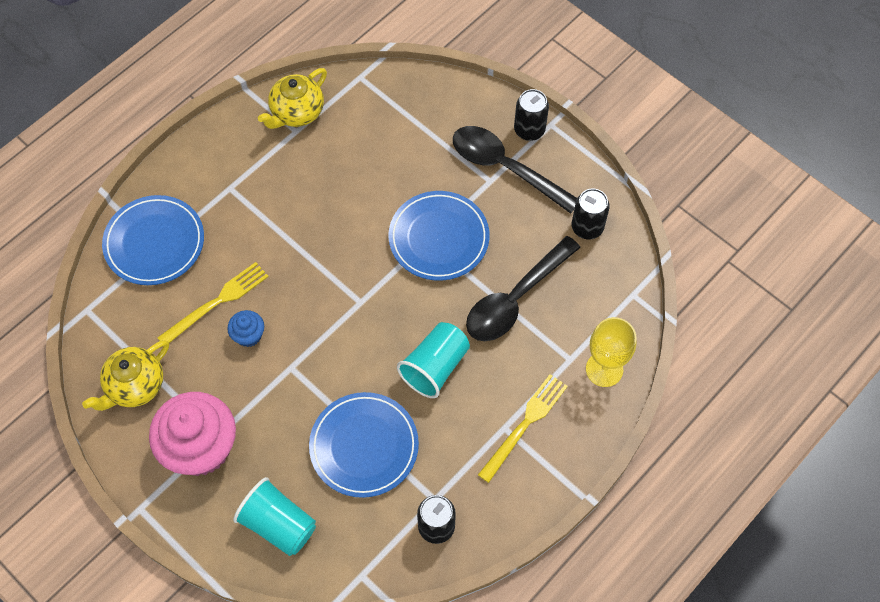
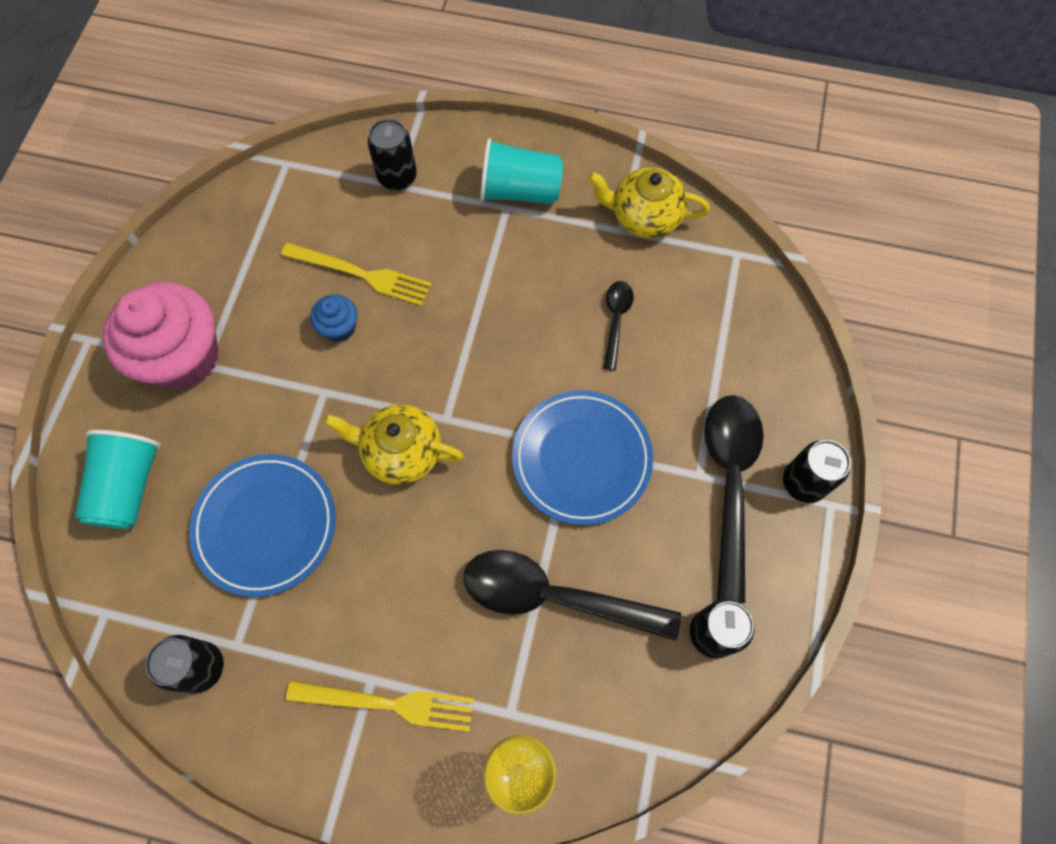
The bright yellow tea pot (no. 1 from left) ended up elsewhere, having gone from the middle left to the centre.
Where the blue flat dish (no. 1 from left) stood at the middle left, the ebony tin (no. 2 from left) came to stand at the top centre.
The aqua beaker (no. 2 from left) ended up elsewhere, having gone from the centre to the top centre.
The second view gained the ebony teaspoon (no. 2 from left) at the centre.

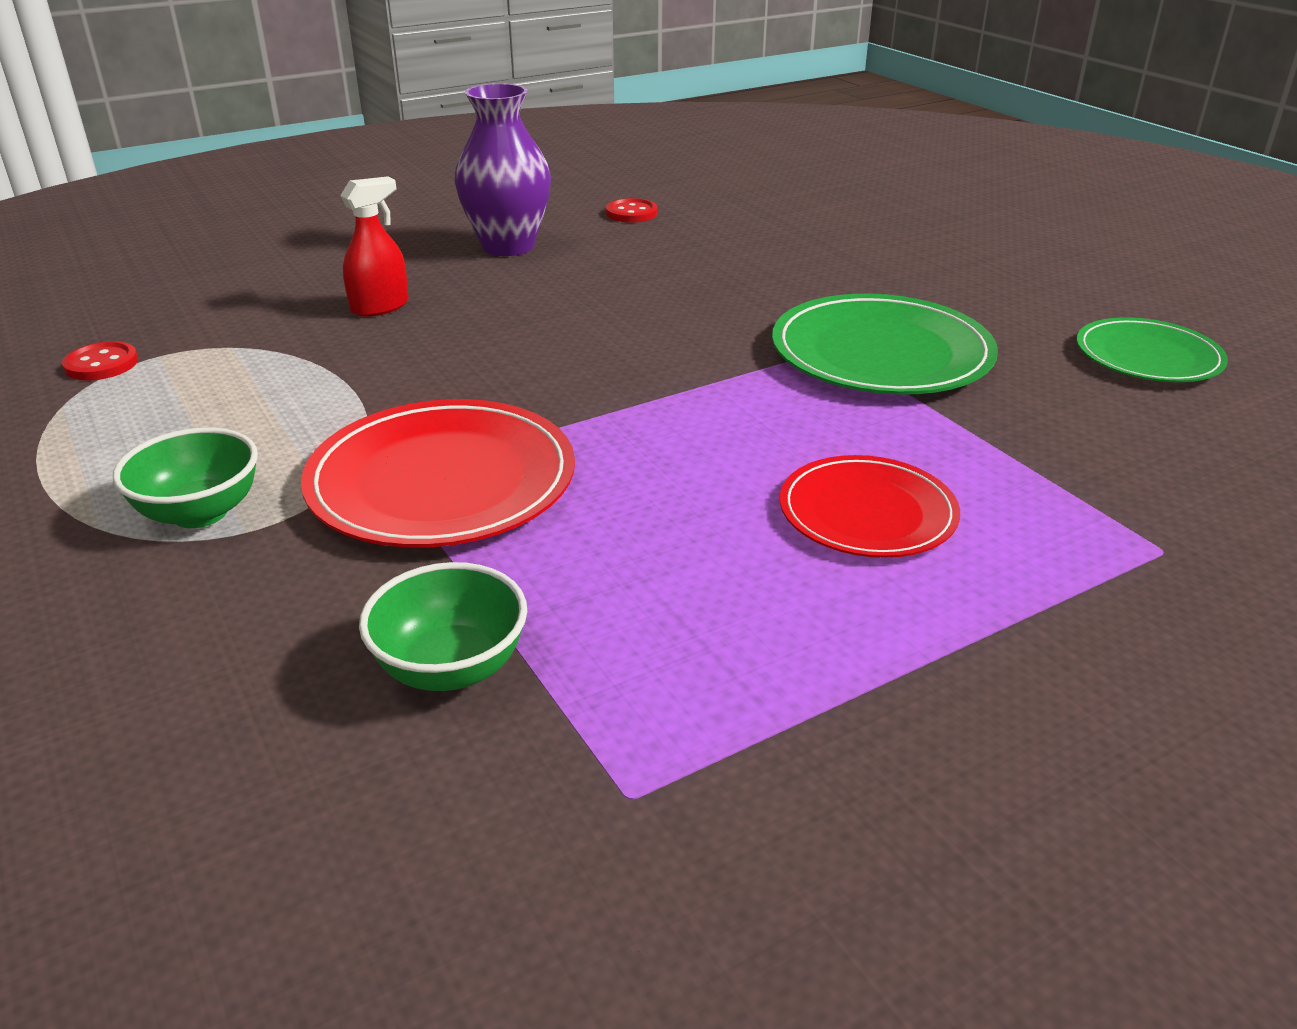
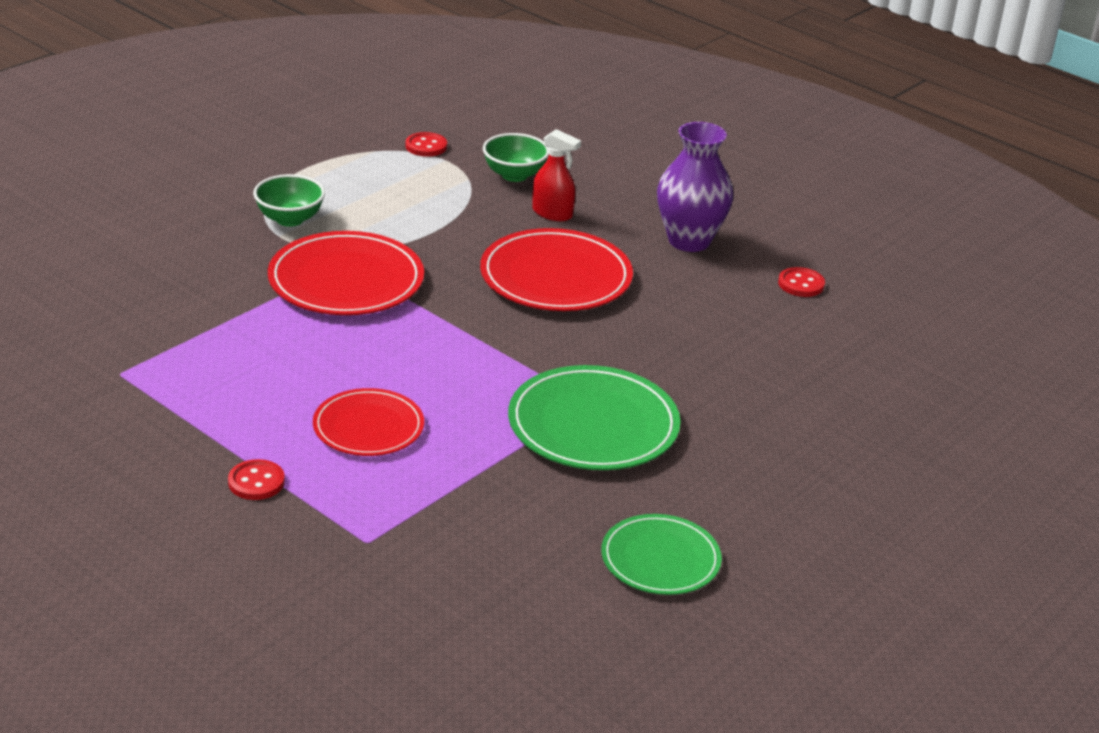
The second view gained the crimson sewing button (no. 1 from left) at the middle left.
The second view gained the crimson flat dish (no. 3 from left) at the centre.
The green deep dish (no. 2 from left) ended up elsewhere, having gone from the centre to the top centre.

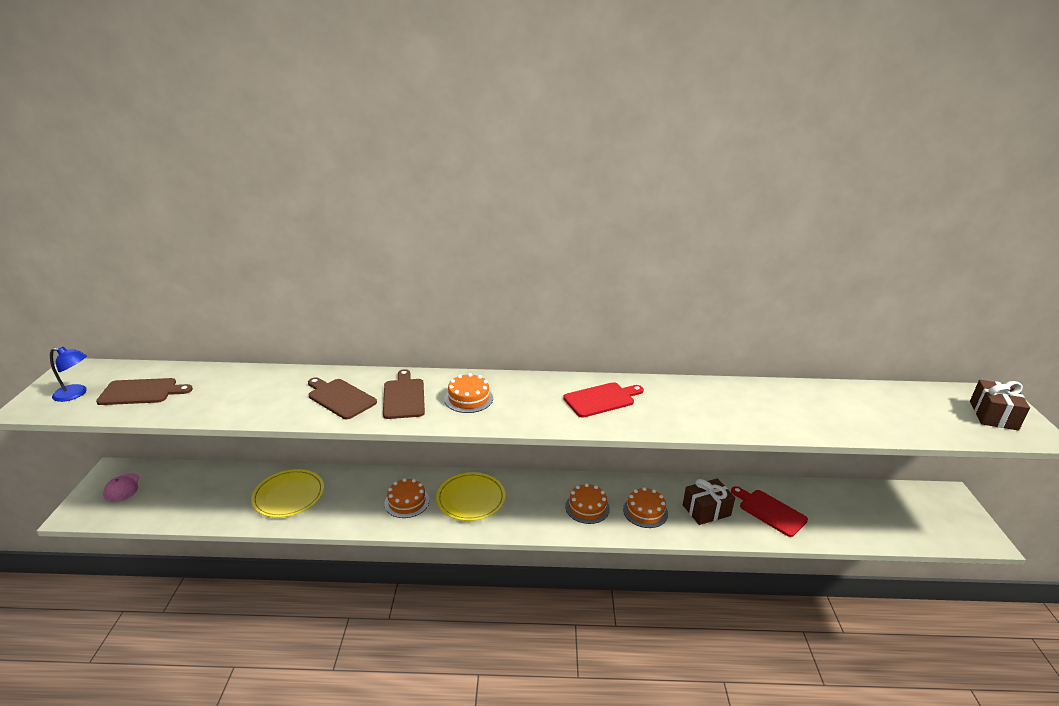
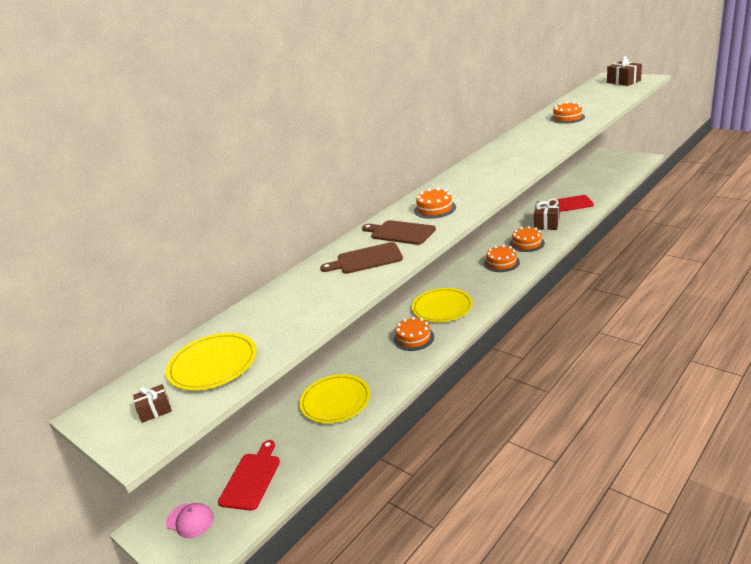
Where the blue reading lamp stood at the middle left, the dark brown gift (no. 1 from left) came to stand at the bottom left.
Where the dark brown bread board (no. 1 from left) stood at the middle left, the bright yellow flat dish (no. 1 from left) came to stand at the middle left.
The crimson bread board (no. 1 from left) ended up elsewhere, having gone from the centre to the bottom left.
The second view gained the orange-coloured cake (no. 5 from left) at the top right.

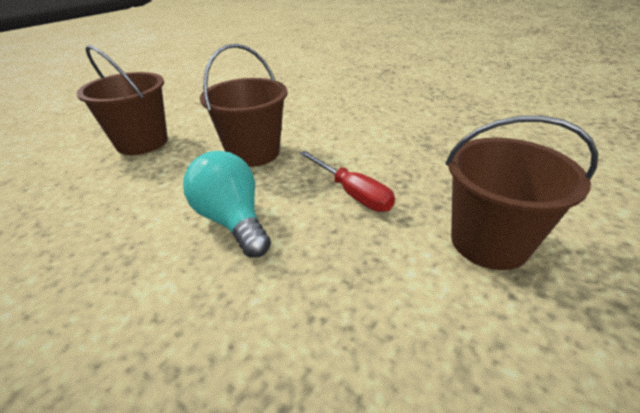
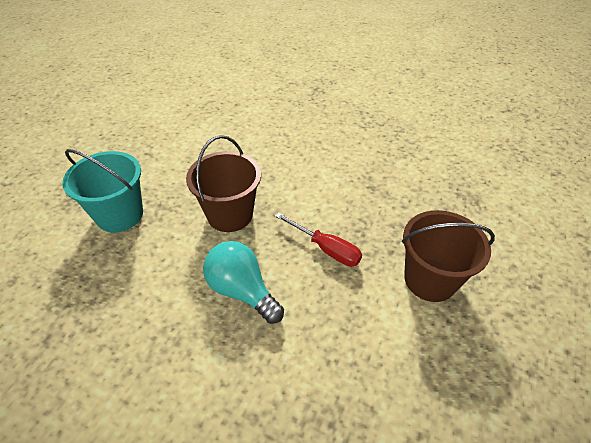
What was the dark brown sand bucket (no. 1 from left) at the top left turned into the aqua sand bucket at the middle left.

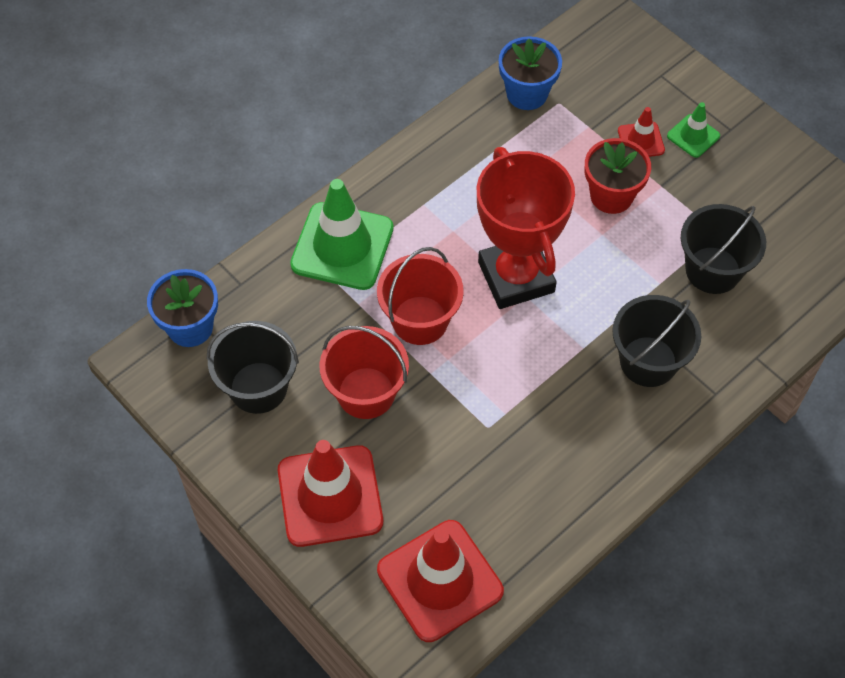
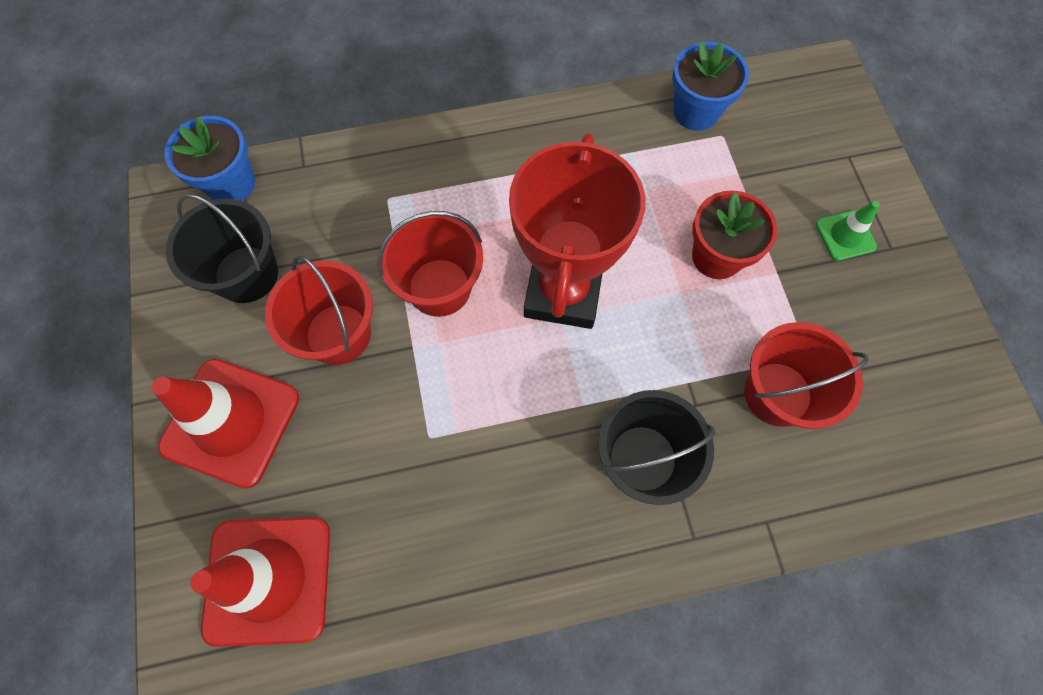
What was the ebony sand bucket (no. 3 from left) at the middle right turned into the crimson sand bucket (no. 3 from left) at the middle right.
The second view lost the green road cone (no. 1 from left) at the centre.
The second view lost the crimson road cone (no. 3 from left) at the top right.

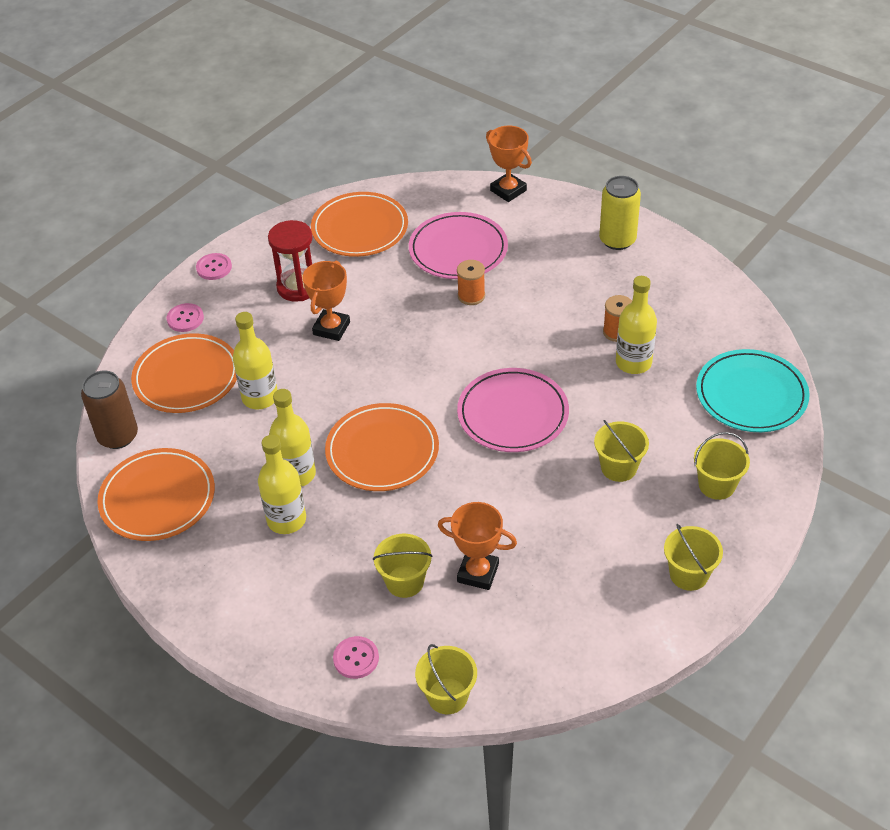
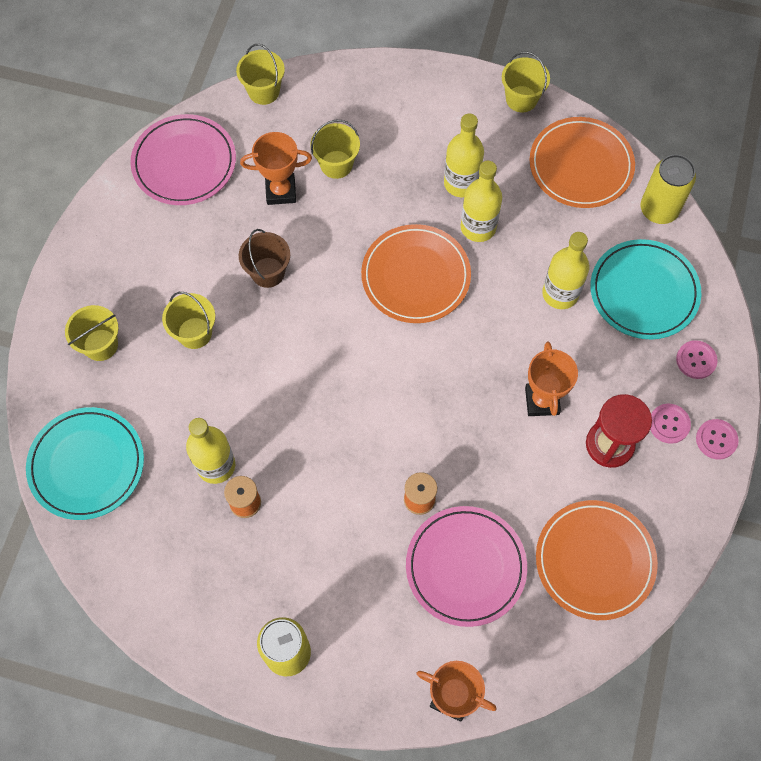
The rose-pink flat dish (no. 2 from left in the first image) ended up elsewhere, having gone from the centre to the top left.
The second view gained the dark brown sand bucket at the centre.
The bright yellow sand bucket (no. 4 from left in the first image) ended up elsewhere, having gone from the bottom right to the top right.
What was the orange-coloured flat dish (no. 2 from left) at the middle left turned into the aqua flat dish (no. 2 from left) at the middle right.
What was the dark brown tin at the middle left turned into the bright yellow tin (no. 2 from left) at the top right.
The rose-pink sewing button (no. 3 from left in the first image) ended up elsewhere, having gone from the bottom centre to the middle right.

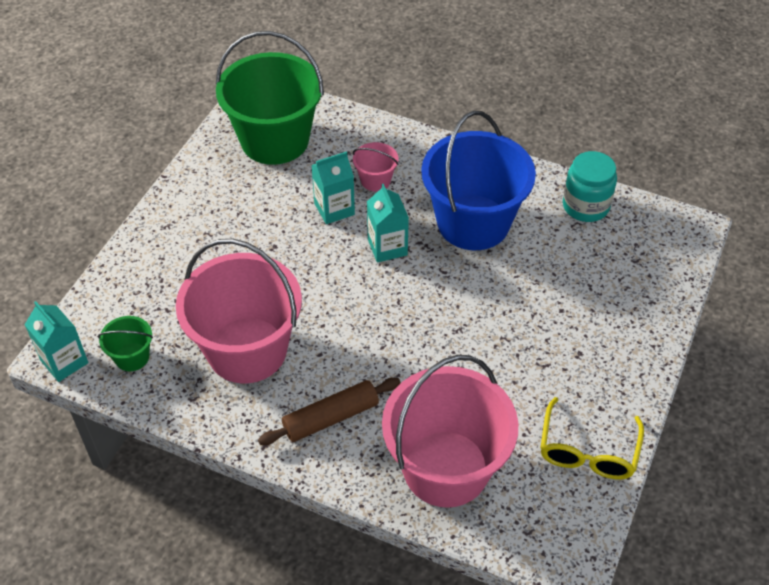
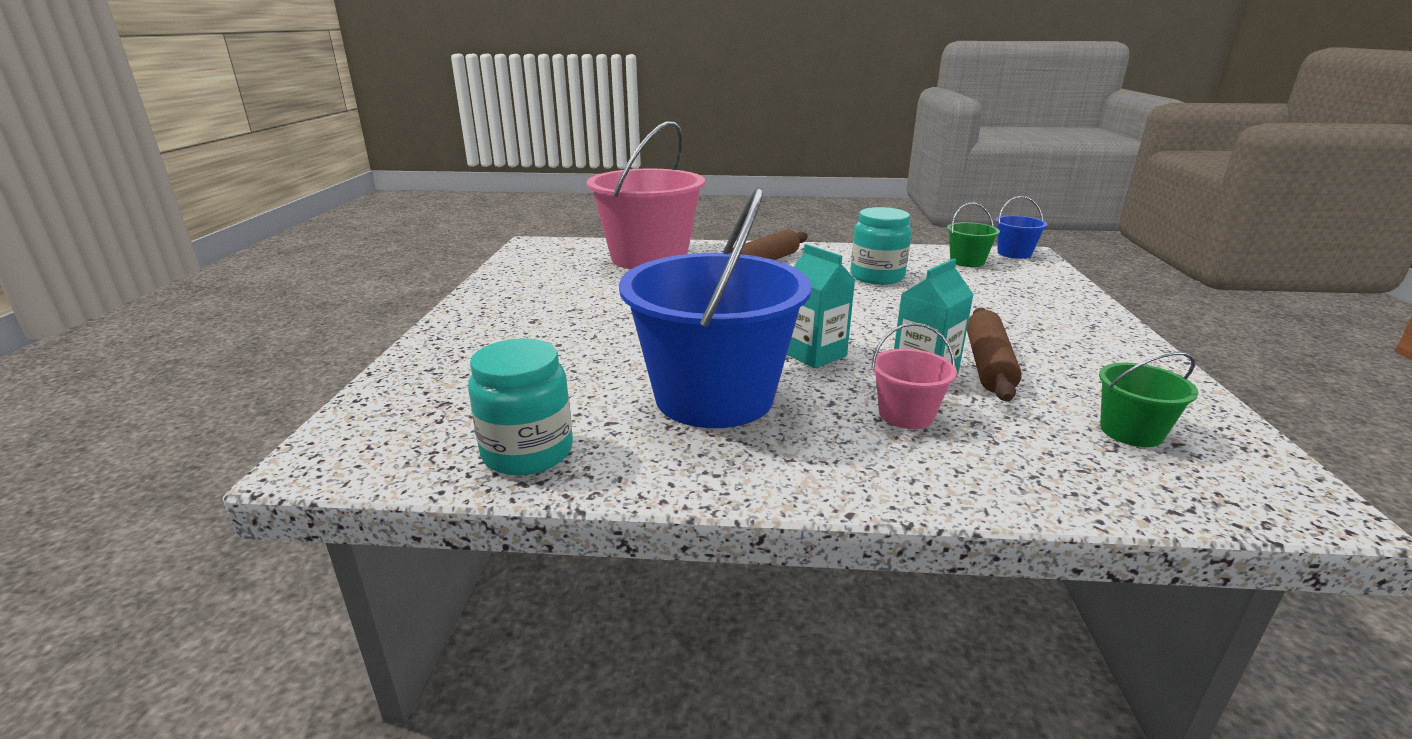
Where the rose-pink sand bucket (no. 1 from left) stood at the middle left, the aqua preserve jar (no. 2 from left) came to stand at the top centre.
The second view gained the dark brown dough roller (no. 2 from left) at the middle right.
Where the aqua milk carton (no. 1 from left) stood at the middle left, the blue sand bucket (no. 2 from left) came to stand at the top right.
The size of the green sand bucket (no. 2 from left) at the top centre changed by a factor of 0.43.
The second view lost the bright yellow glasses at the bottom right.

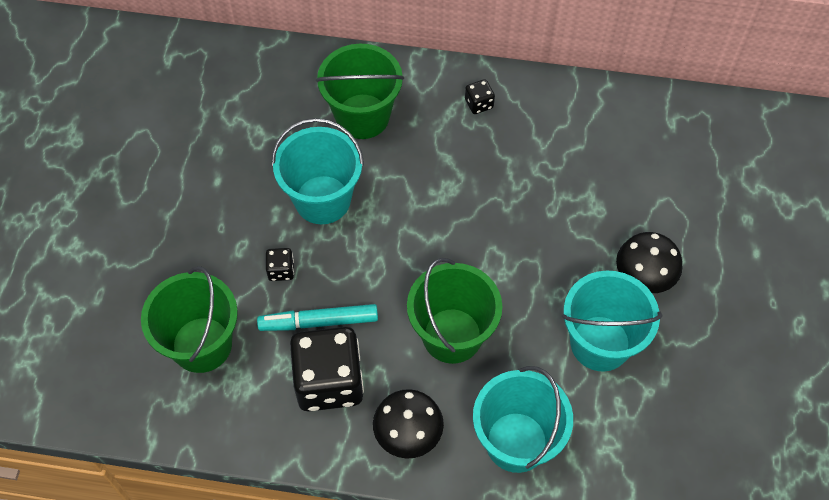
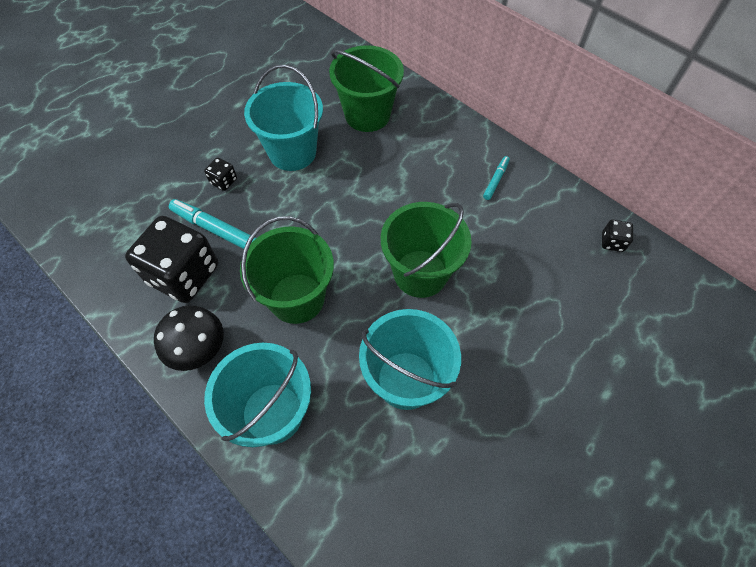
The green sand bucket (no. 1 from left in the first image) ended up elsewhere, having gone from the middle left to the centre.
The second view gained the aqua marker (no. 2 from left) at the top centre.
The ebony die (no. 3 from left) ended up elsewhere, having gone from the top centre to the middle right.
The second view lost the ebony mushroom (no. 2 from left) at the middle right.

